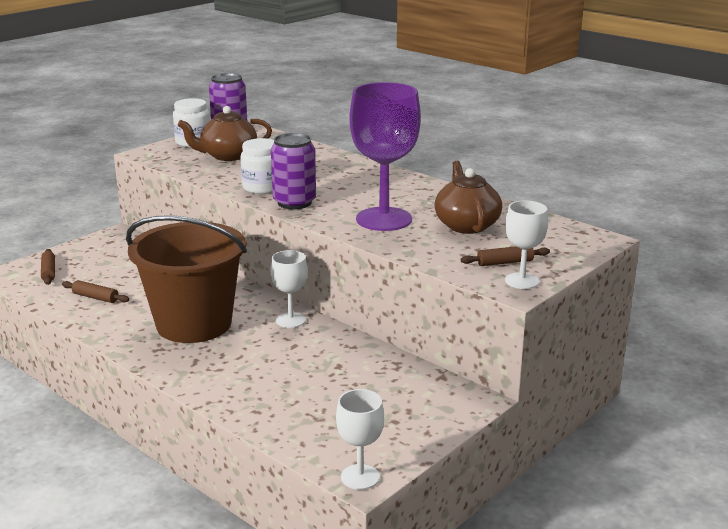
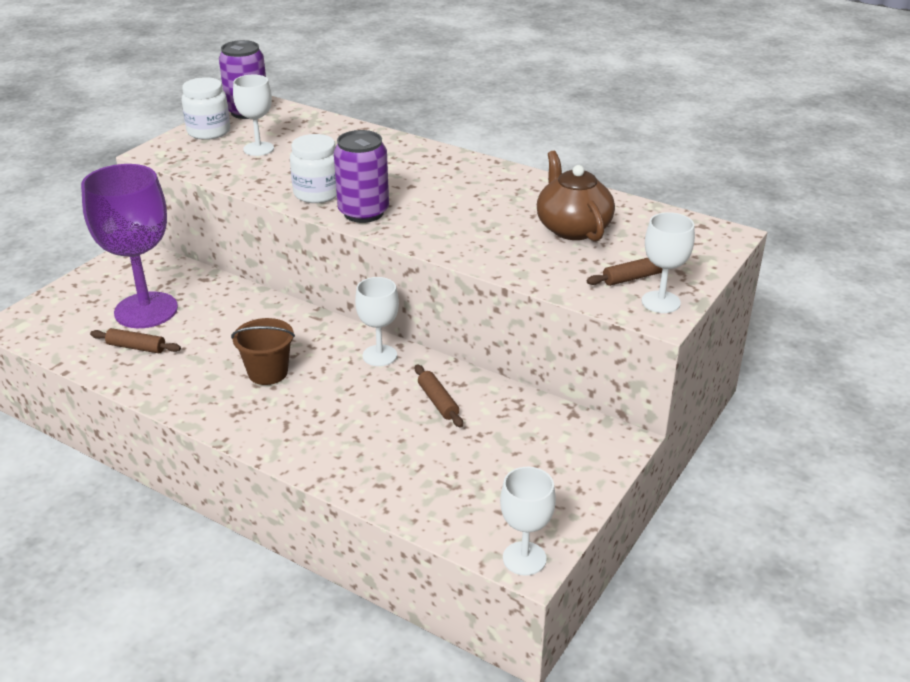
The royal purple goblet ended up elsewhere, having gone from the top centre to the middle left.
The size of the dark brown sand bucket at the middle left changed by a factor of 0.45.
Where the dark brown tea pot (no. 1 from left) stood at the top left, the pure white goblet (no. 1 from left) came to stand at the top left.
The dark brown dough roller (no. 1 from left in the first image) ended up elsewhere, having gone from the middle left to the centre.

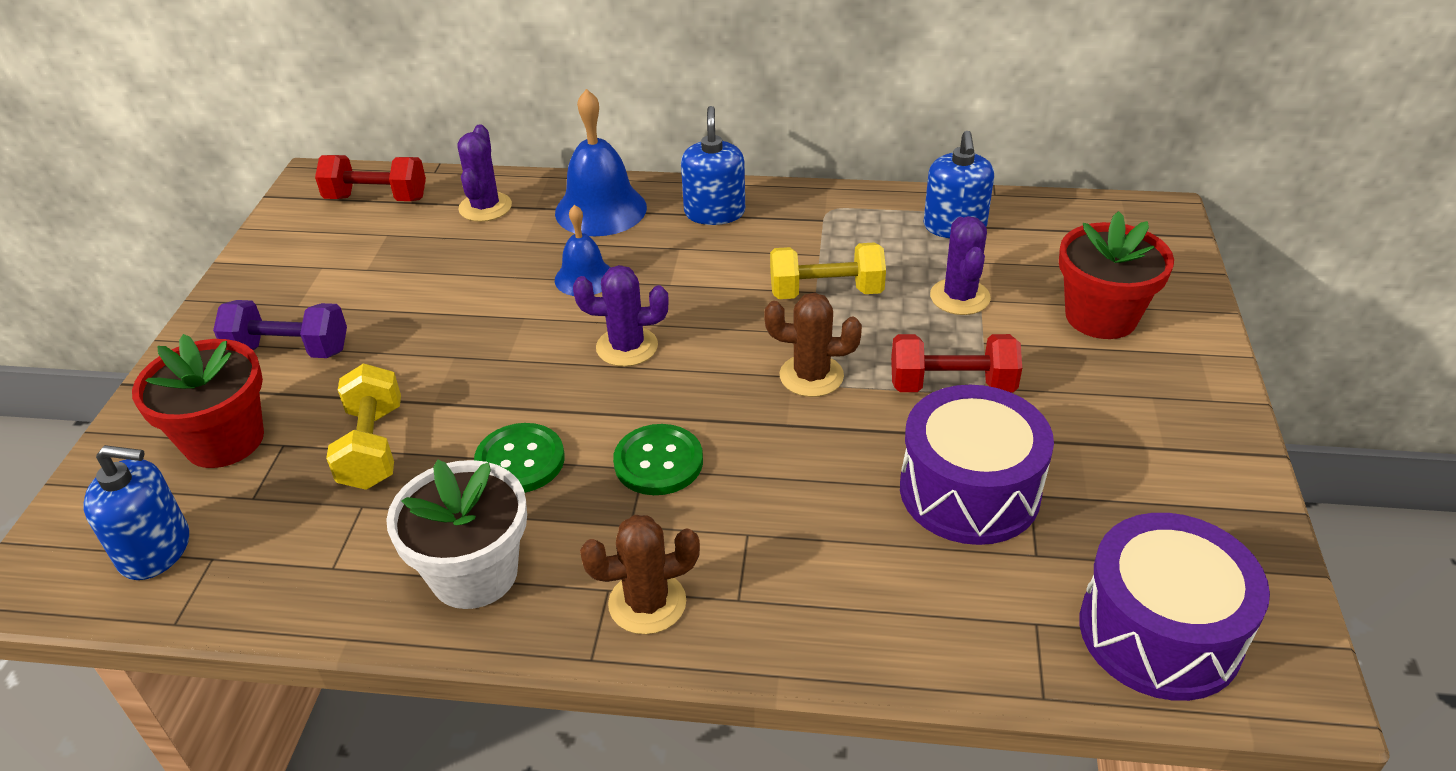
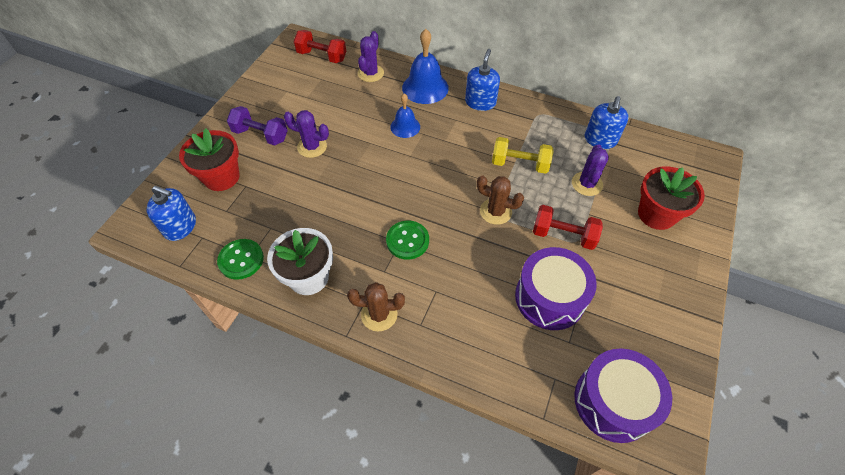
The green sewing button (no. 1 from left) ended up elsewhere, having gone from the centre to the middle left.
The royal purple saguaro cactus (no. 2 from left in the first image) ended up elsewhere, having gone from the centre to the top centre.
The second view lost the bright yellow dumbbell (no. 1 from left) at the middle left.

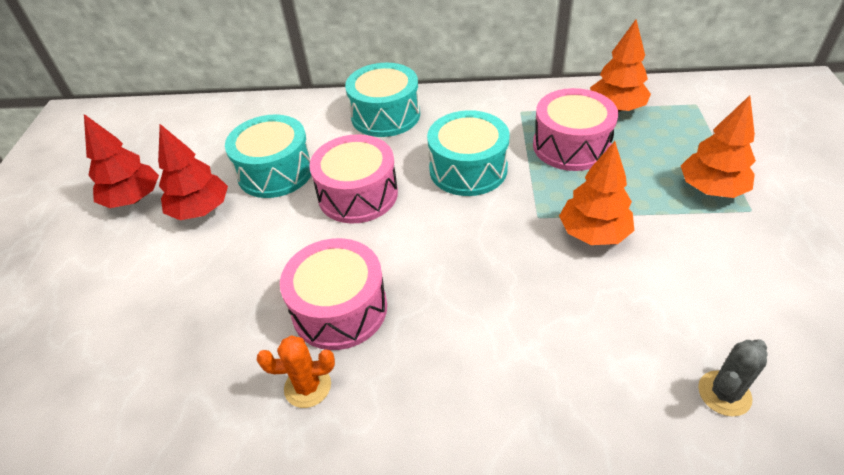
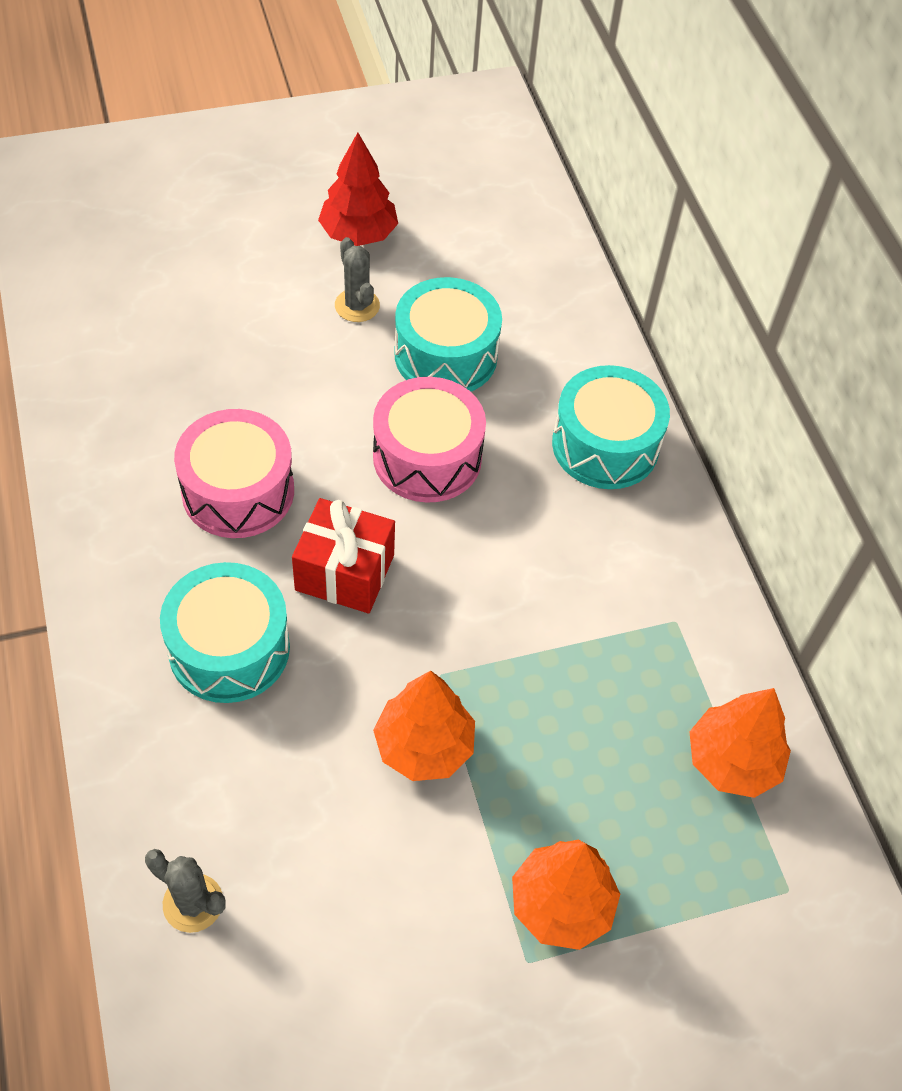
The aqua toy drum (no. 3 from left in the first image) ended up elsewhere, having gone from the top centre to the middle left.
The second view gained the crimson gift at the centre.
Where the crimson tree (no. 2 from left) stood at the middle left, the grey saguaro cactus (no. 2 from left) came to stand at the top centre.
The second view lost the orange-coloured saguaro cactus at the bottom centre.
The second view lost the rose-pink toy drum (no. 3 from left) at the top right.

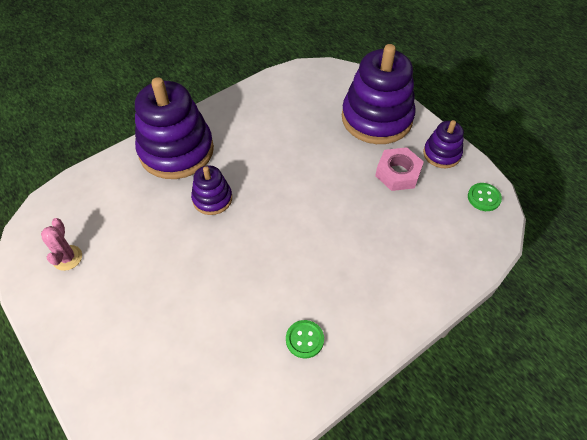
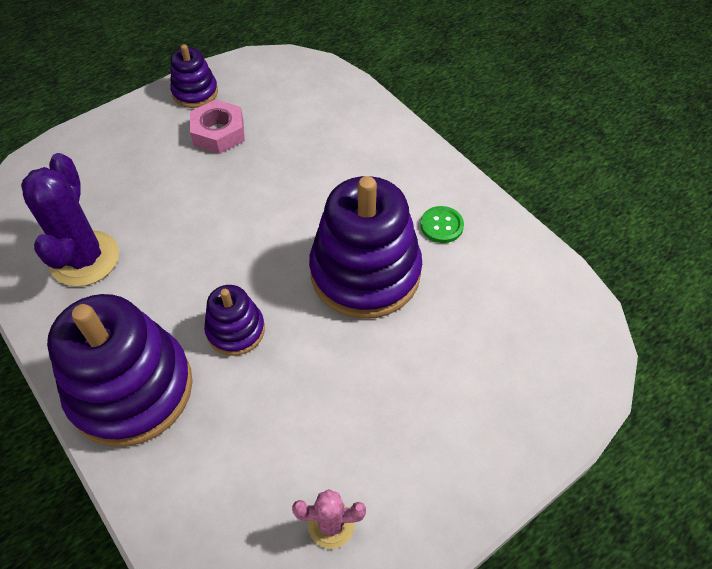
The second view gained the royal purple saguaro cactus at the middle left.
The royal purple stacking rings (no. 3 from left in the first image) ended up elsewhere, having gone from the top centre to the centre.
The second view lost the green sewing button (no. 2 from left) at the middle right.

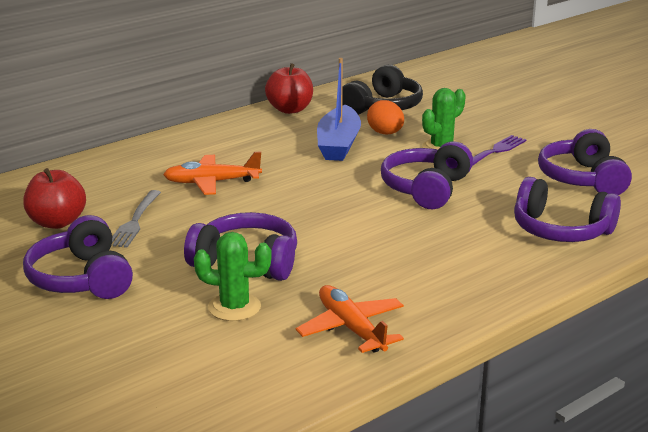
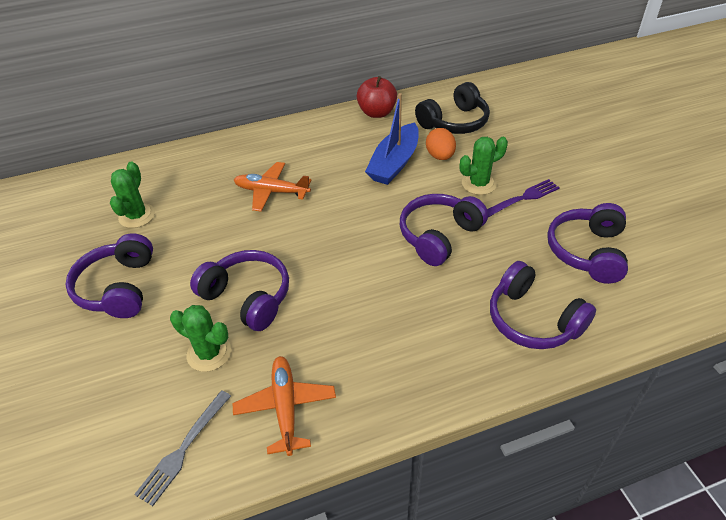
Where the crimson apple fruit (no. 1 from left) stood at the middle left, the green saguaro cactus (no. 1 from left) came to stand at the middle left.
The grey table fork ended up elsewhere, having gone from the middle left to the bottom left.

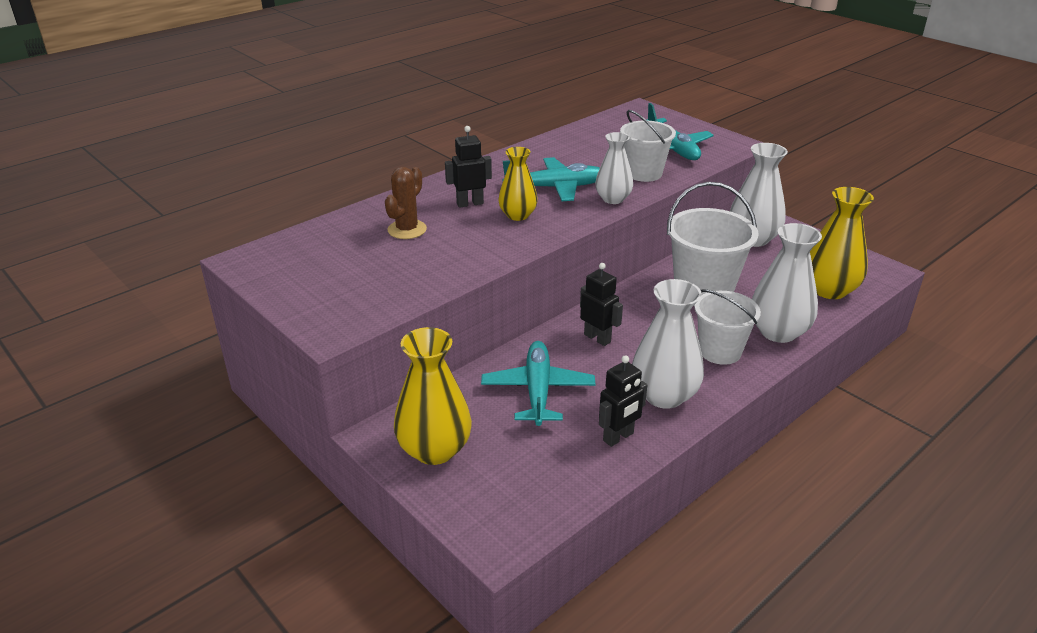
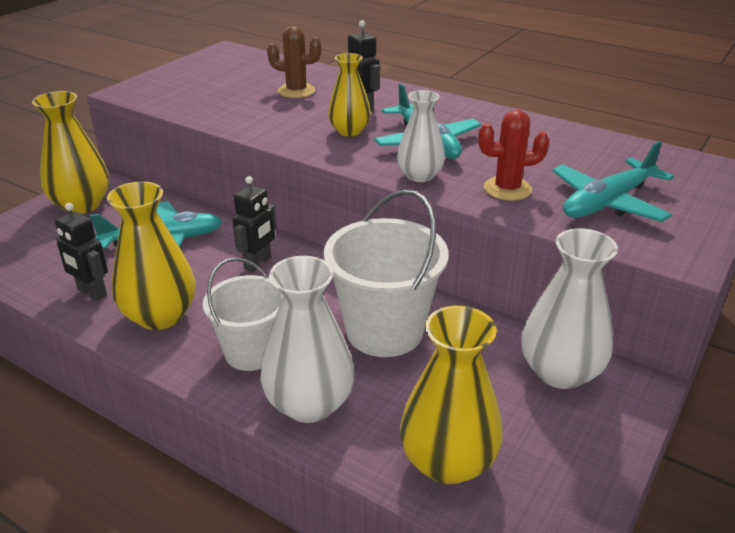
What was the pure white tall vase (no. 2 from left) at the centre turned into the bright yellow tall vase (no. 2 from left) at the middle left.
Where the pure white sand bucket (no. 1 from left) stood at the top centre, the crimson saguaro cactus came to stand at the top right.

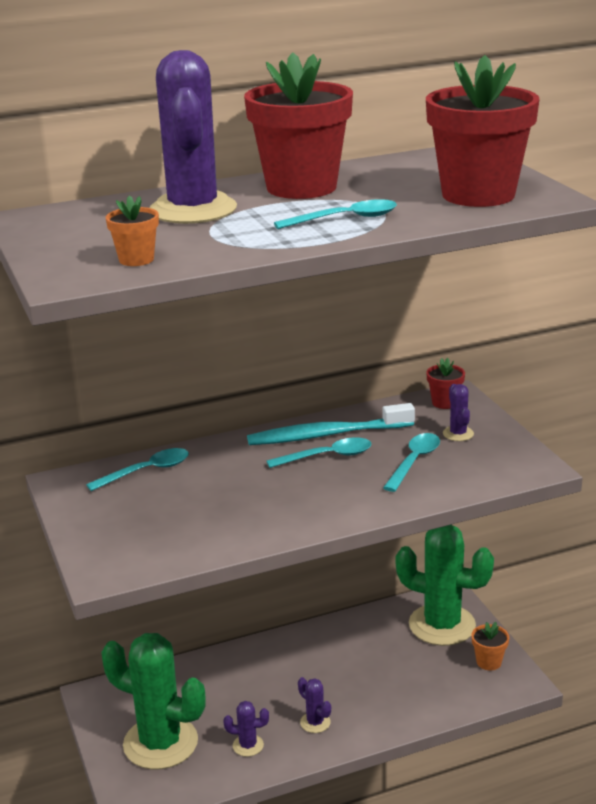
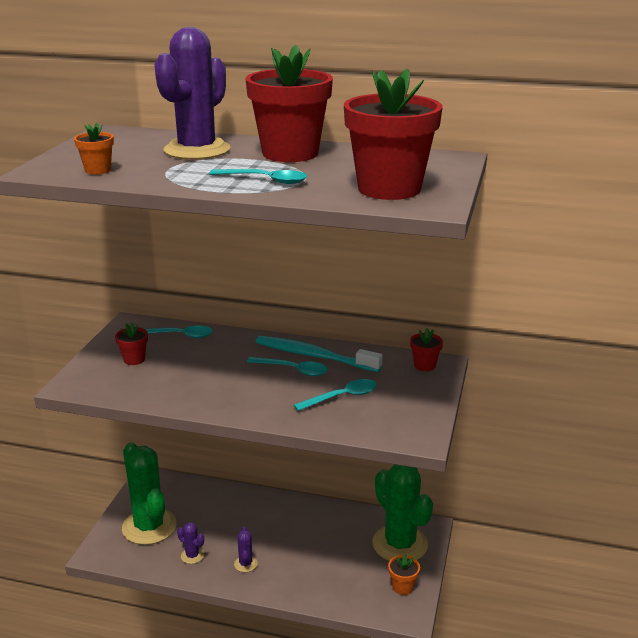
The second view gained the crimson plant pot (no. 1 from left) at the middle left.
The second view lost the royal purple saguaro cactus (no. 4 from left) at the middle right.

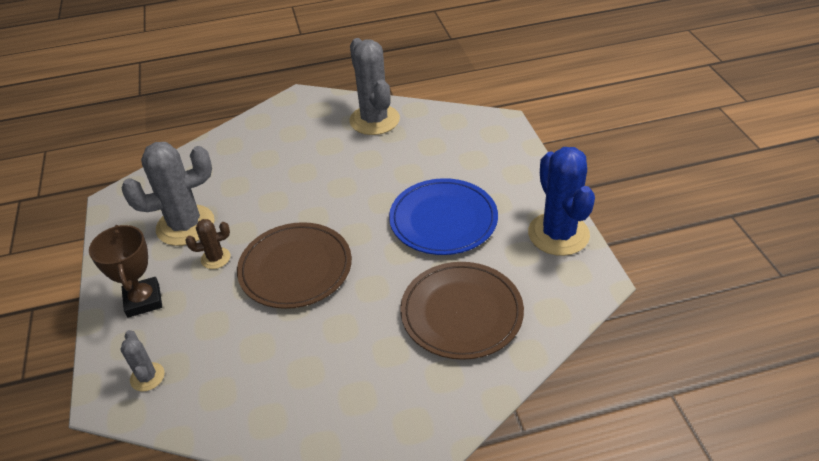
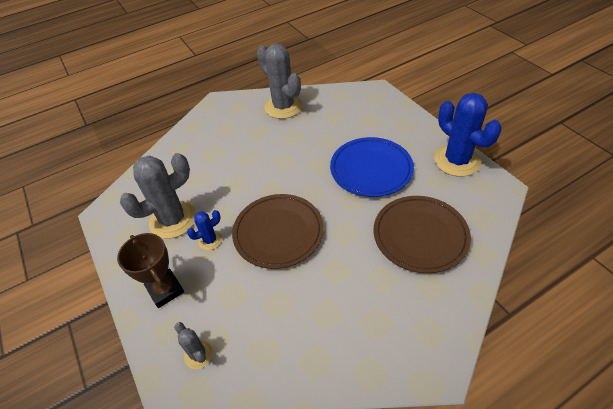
What was the dark brown saguaro cactus at the middle left turned into the blue saguaro cactus (no. 1 from left) at the middle left.

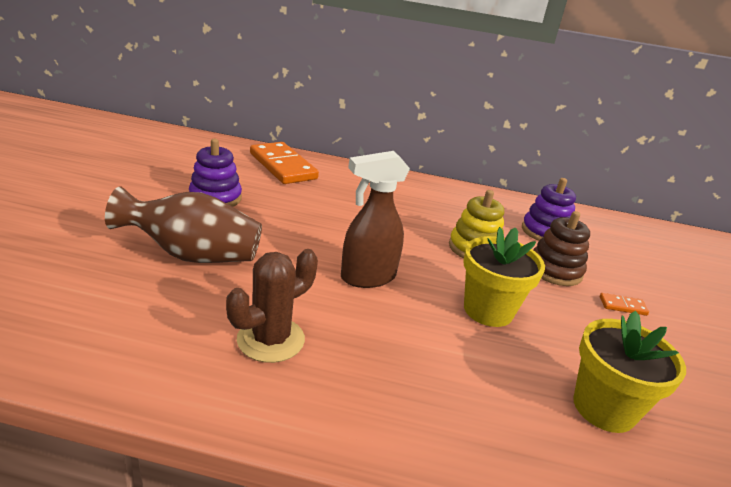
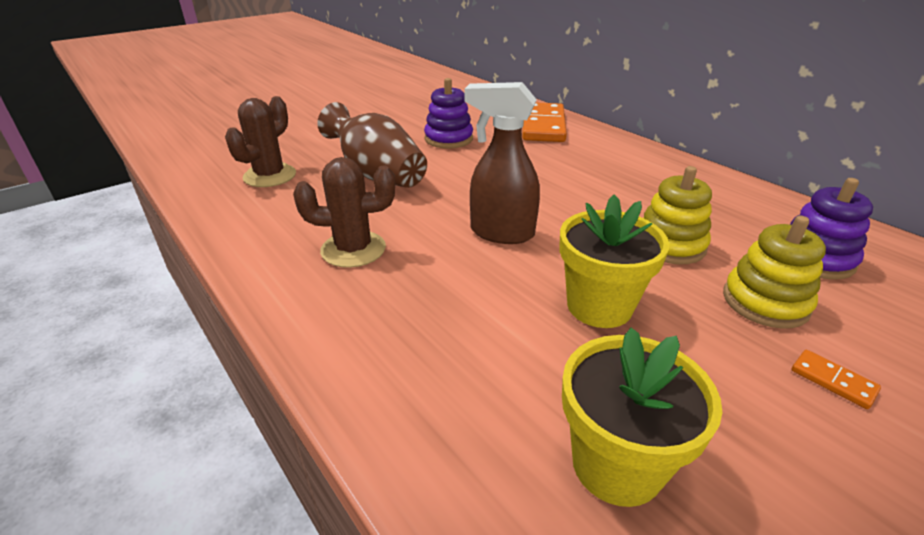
The second view gained the dark brown saguaro cactus (no. 1 from left) at the top left.
What was the dark brown stacking rings at the middle right turned into the bright yellow stacking rings (no. 2 from left) at the middle right.

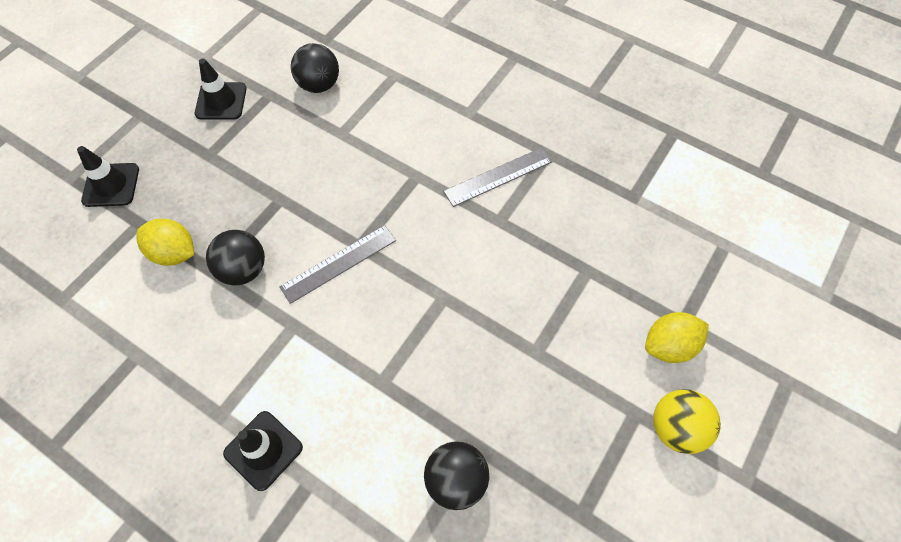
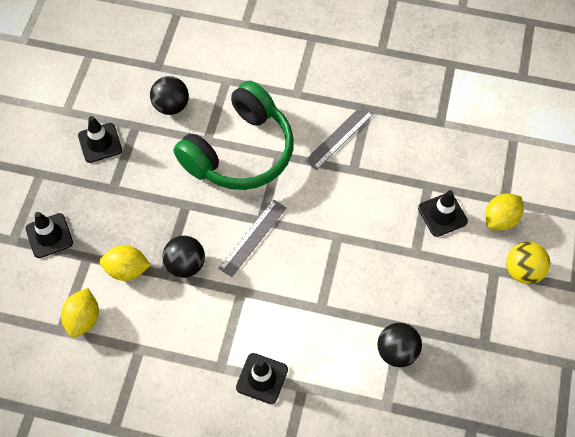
The second view gained the bright yellow lemon (no. 1 from left) at the bottom left.
The second view gained the green headset at the top centre.
The second view gained the ebony road cone (no. 4 from left) at the middle right.

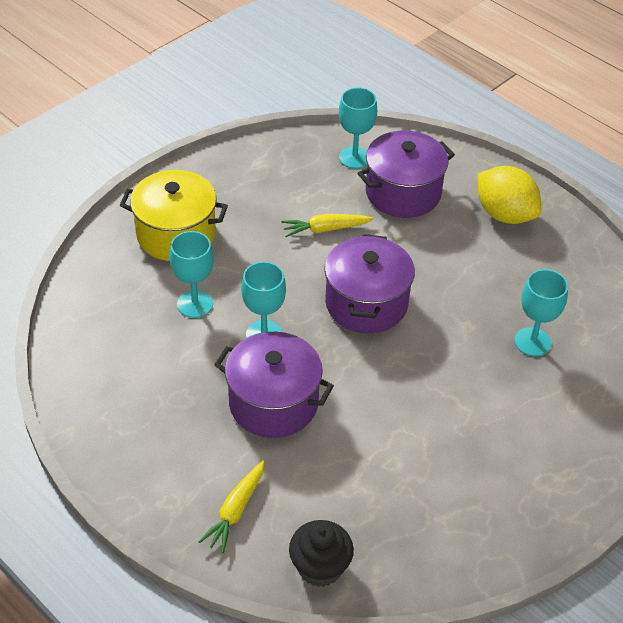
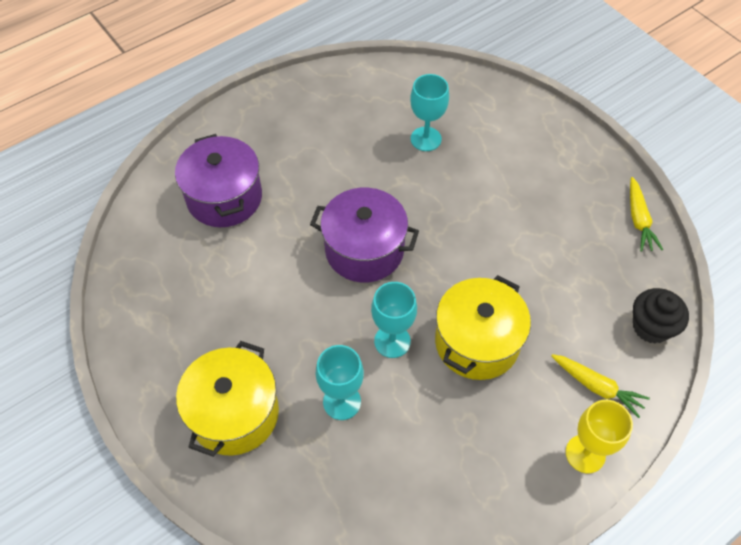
What was the royal purple pot (no. 1 from left) at the centre turned into the bright yellow pot (no. 2 from left) at the centre.
The second view gained the bright yellow goblet at the bottom right.
The bright yellow carrot (no. 2 from left) ended up elsewhere, having gone from the centre to the middle right.
The second view lost the aqua goblet (no. 3 from left) at the top centre.
The second view lost the bright yellow lemon at the top right.

